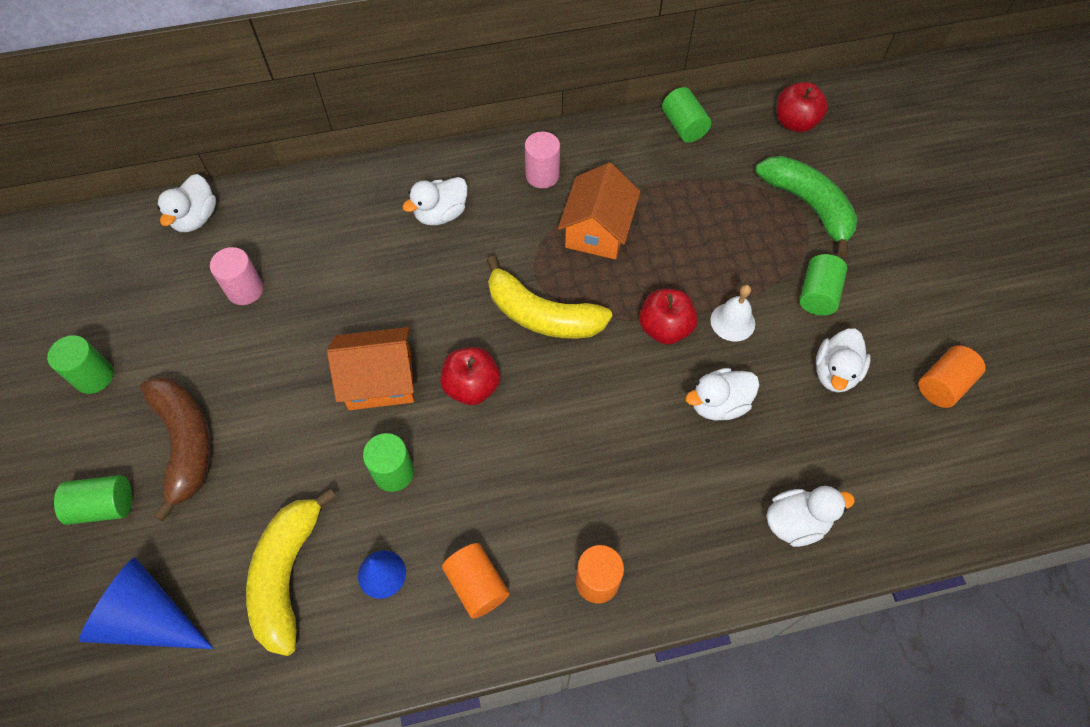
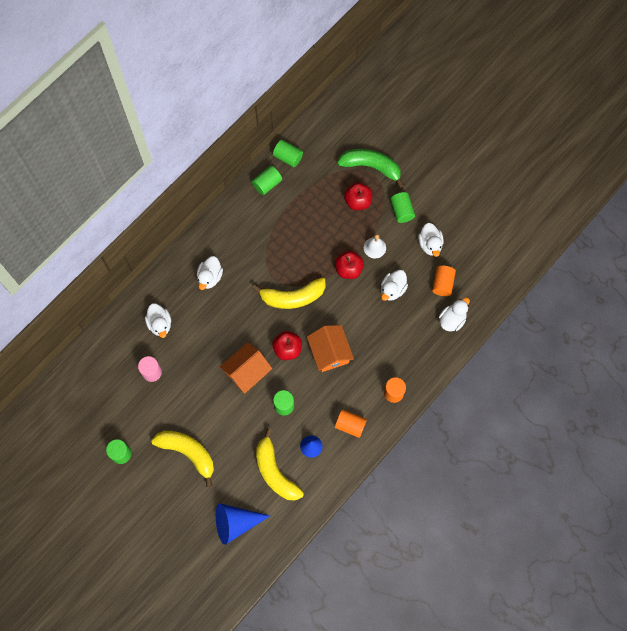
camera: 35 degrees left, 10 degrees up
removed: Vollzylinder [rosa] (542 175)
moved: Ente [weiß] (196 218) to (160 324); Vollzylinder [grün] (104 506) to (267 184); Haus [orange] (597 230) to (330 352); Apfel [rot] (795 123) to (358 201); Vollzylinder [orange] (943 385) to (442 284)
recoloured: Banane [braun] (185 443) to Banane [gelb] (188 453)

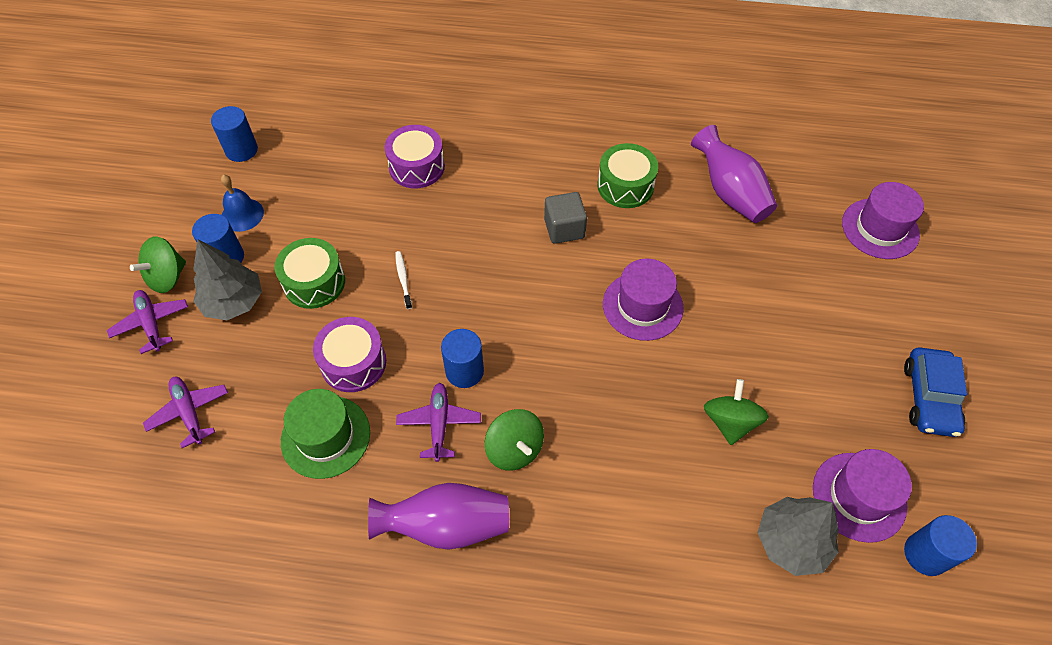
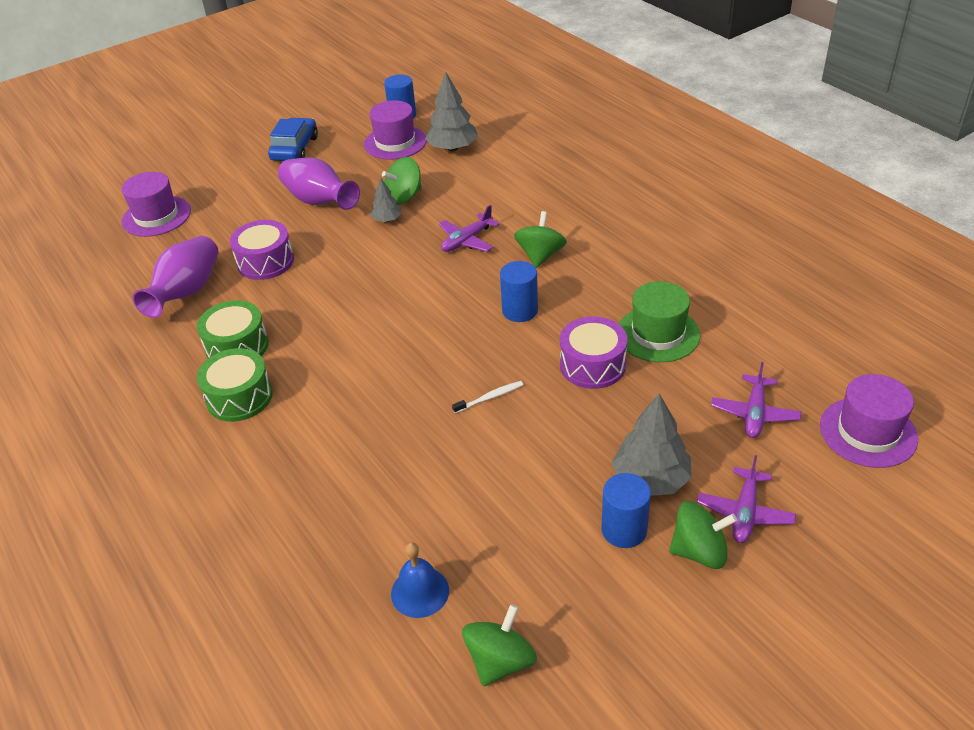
camera: 130 degrees left, 15 degrees down
removed: Kubus [grau] (564 229)
added: Baum [grau] (387 220)
moved: Trommel [grün] (314 282) to (239 397); Trommel [lila] (417 167) to (265 262); Vase [lila] (446 525) to (319 201); Glocke [blau] (242 214) to (420 592); Flugzeug [lila] (439 424) to (467 240); Hut [lila] (642 306) to (868 432)
replaced: Vollzylinder [blau] (241 150) to Kreisel [grün] (500 661)
turned: Auto [blau] (929 398) = (295 148) 45 degrees counterclockwise; Zahnbürste [weiß] (403 279) = (489 397) 150 degrees counterclockwise

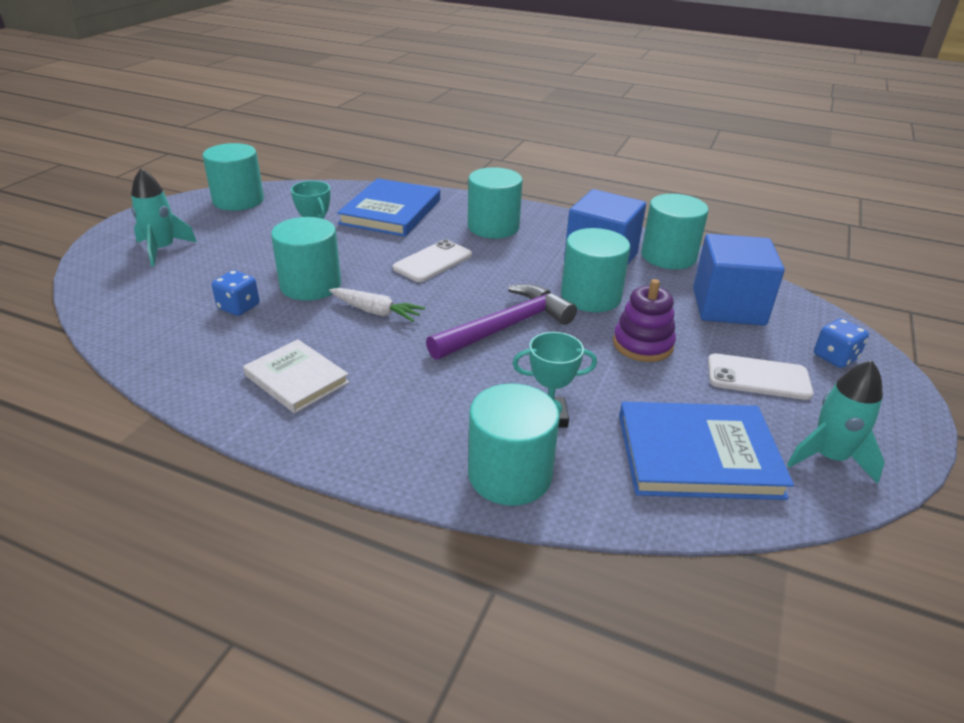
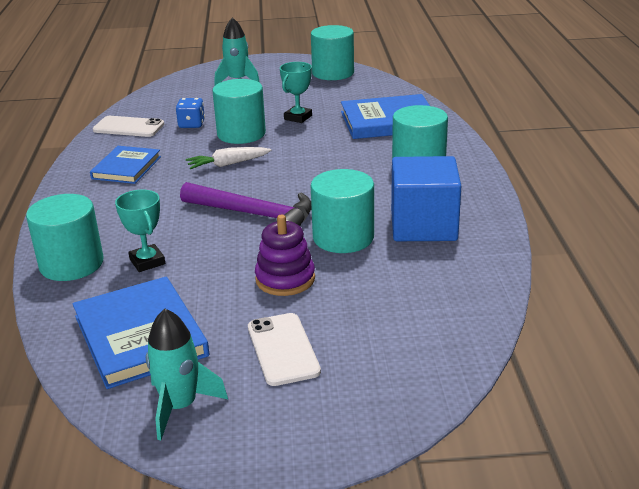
camera: 65 degrees right, 5 degrees down
removed: Vollzylinder [türkis] (668 256); Kubus [blau] (728 306); Spielwürfel [blau] (835 357)
moved: Handy [weiß] (433 262) to (128 127)
recoloured: Buch [weiß] (297 379) to Buch [blau] (126 168)
turned: Karotte [weiß] (375 311) = (228 164) 75 degrees clockwise

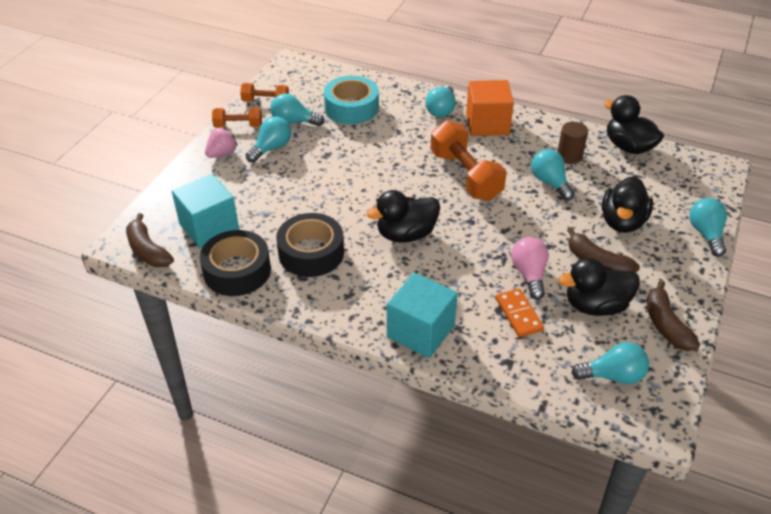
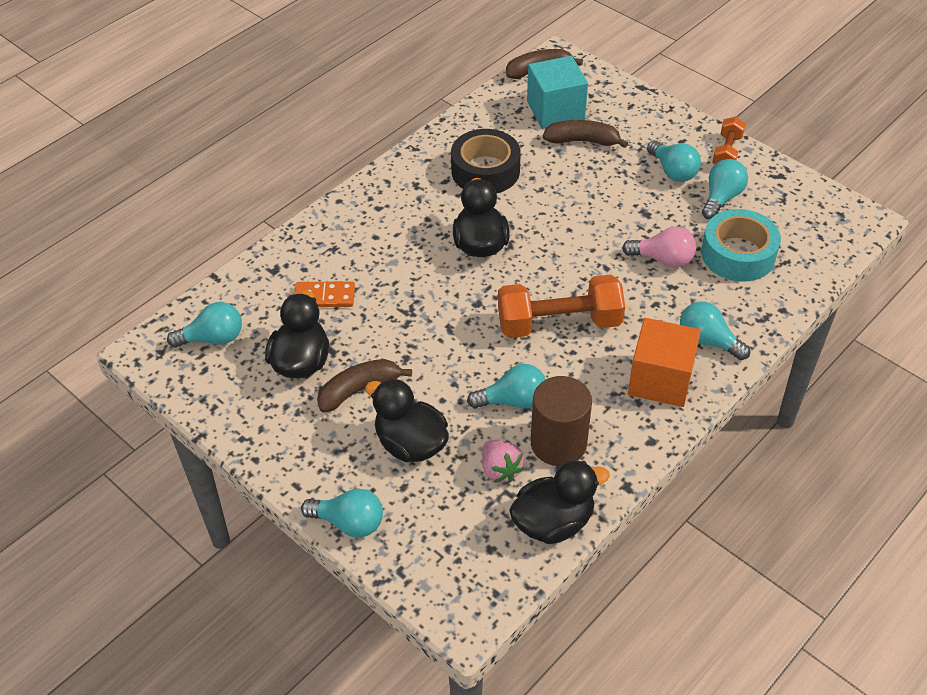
camera: 110 degrees right, 5 degrees up
removed: Klebeband [schwarz] (237 271); Hantel [orange] (265 101); Kubus [türkis] (420 331)
moved: Erdbeere [rosa] (222 153) to (500 470); Banane [braun] (665 325) to (582 141); Glühbirne [rosa] (529 274) to (663 259)
turned: Glühbirne [türkis] (613 376) = (213 338) 120 degrees counterclockwise
resized: Vollzylinder [braun] (569 156) = (558 443) x1.54

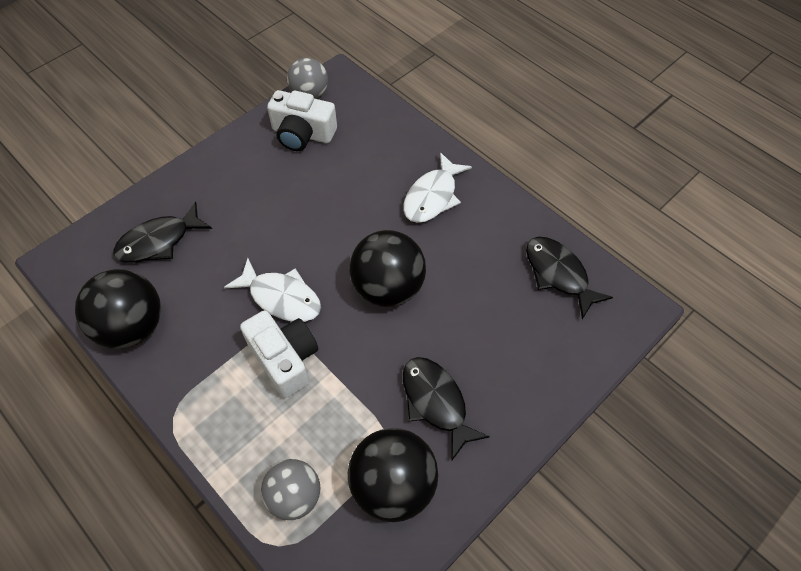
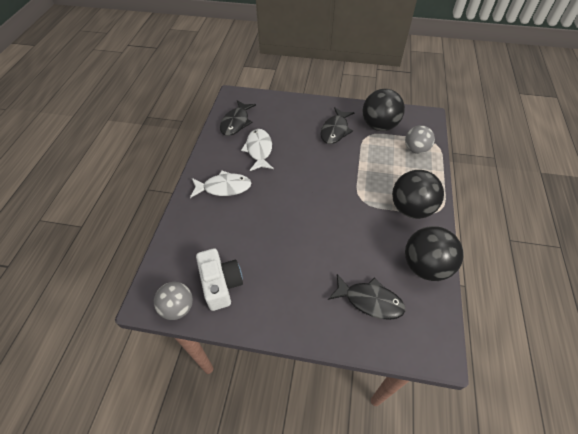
camera: 125 degrees left, 5 degrees down
removed: Kamera [weiß] (285 359)
moved: Fisch [weiß] (281 297) to (259 150); Ball [schwarz] (388 287) to (411 208)

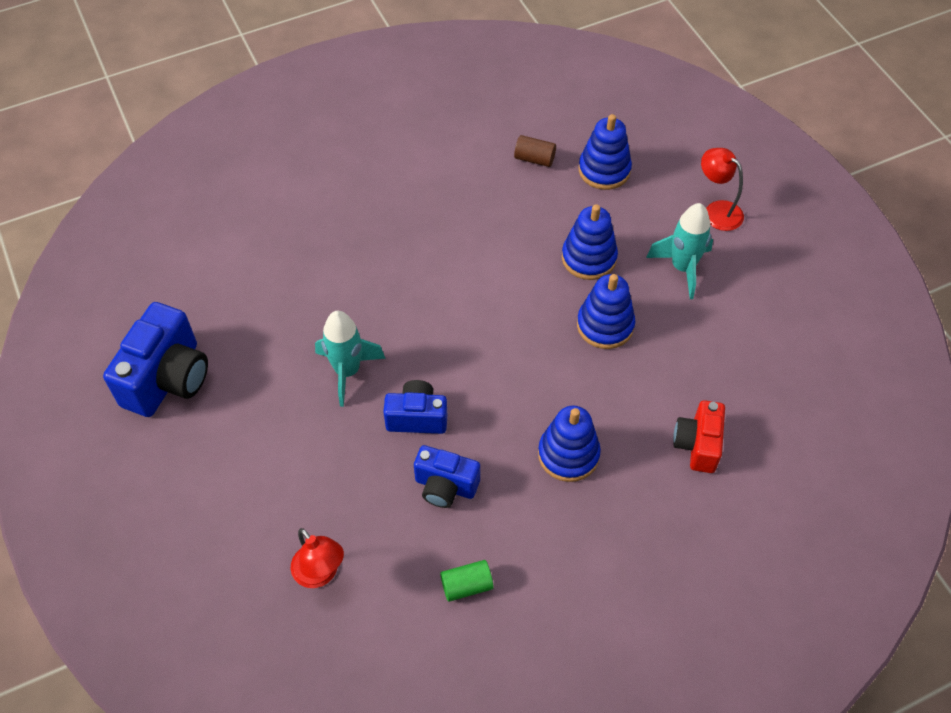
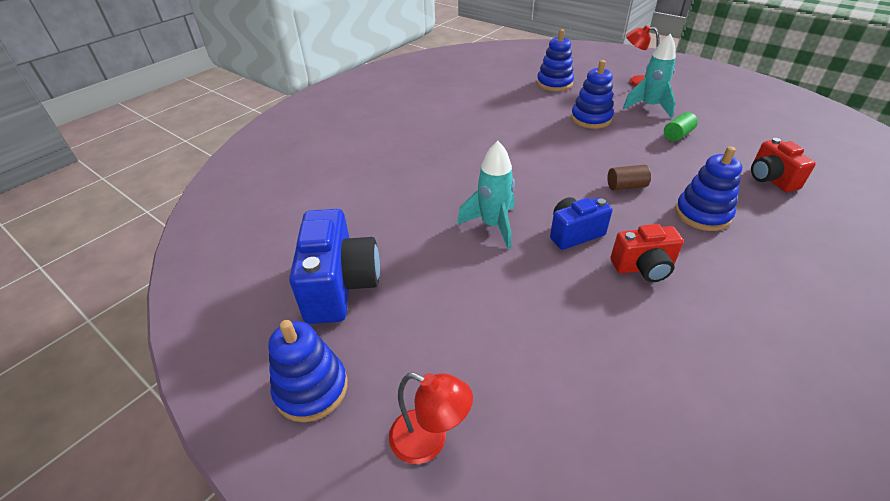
camera: 25 degrees left, 15 degrees down
moved: Stapelspielzeug [blau] (605 325) to (311 389); Lampe [rot] (320 574) to (429 441); Vollzylinder [braun] (534 159) to (626 186); Vollzylinder [grün] (467 586) to (677 135)
recoloured: Kamera [blau] (445 486) to Kamera [rot] (643 267)

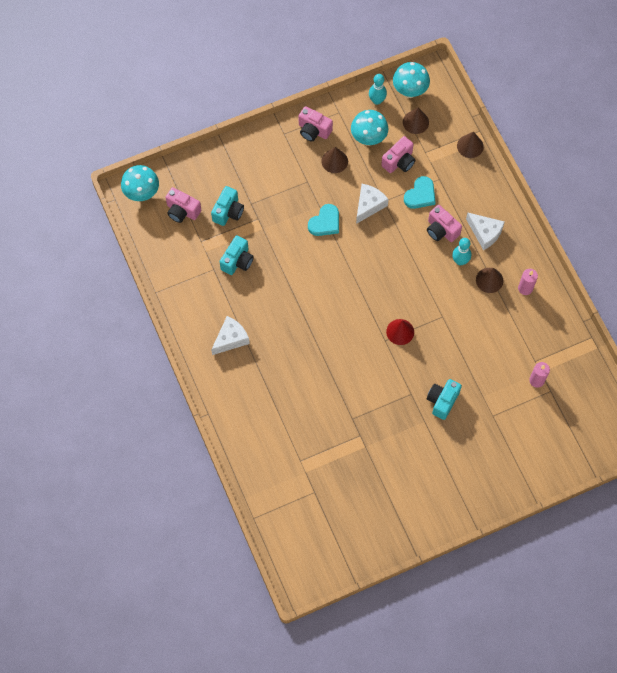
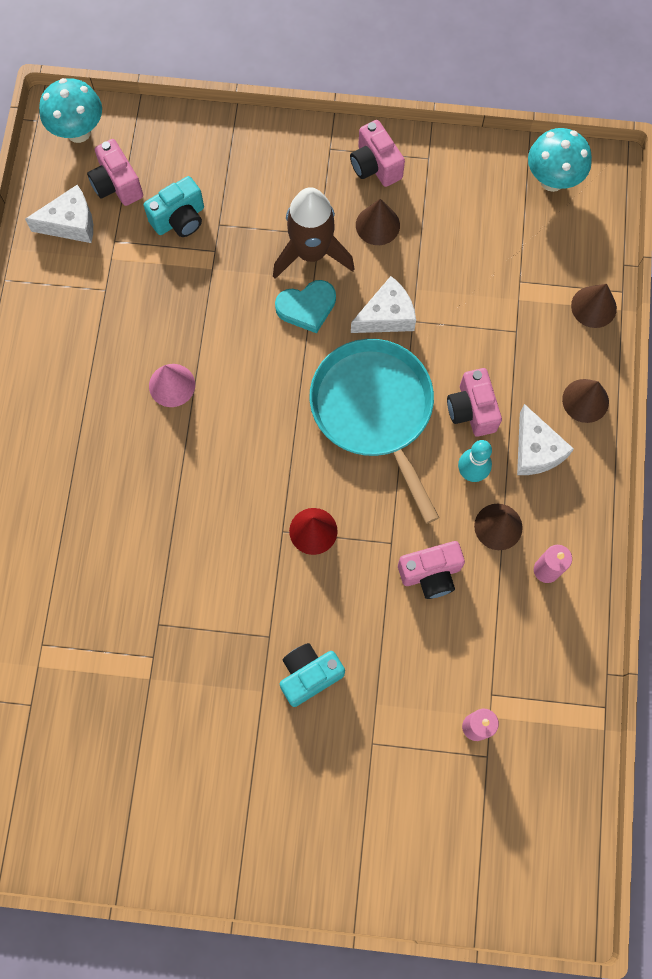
camera: 30 degrees right, 5 degrees up
removed: Kamera [türkis] (237 261); Pilz [türkis] (368 139); Bowlingkegel [türkis] (377 100); Herz [türkis] (420 195)
added: Kegel [rosa] (172 385); Rakete [braun] (311 253); Pfanne [türkis] (374 410)
moved: Käse [weiß] (231 339) to (70 223); Kamera [rosa] (399 162) to (430 573); Kegel [braun] (415 122) to (585 400)

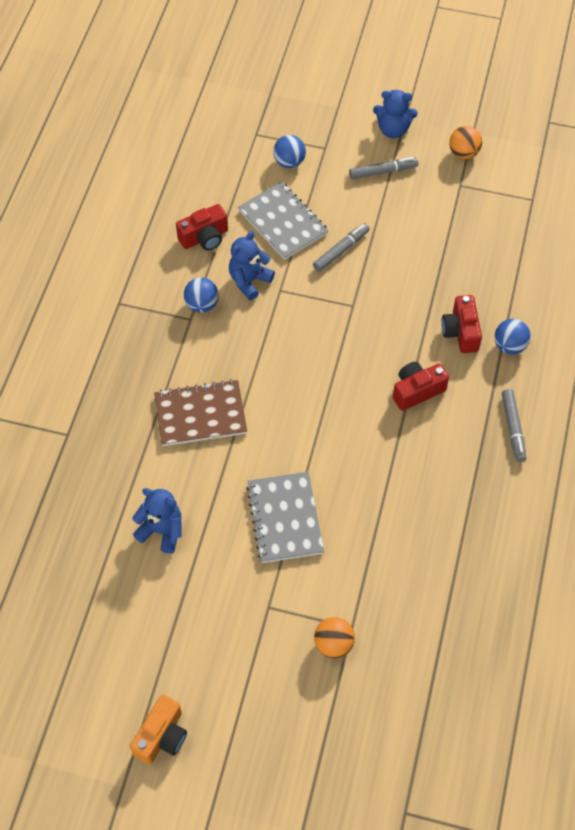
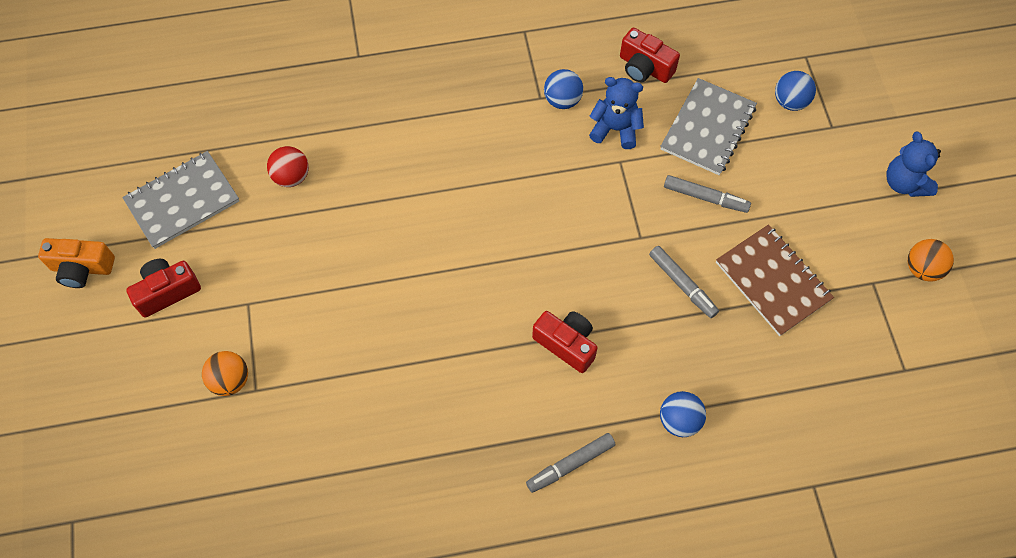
camera: 65 degrees right, 5 degrees up
moved: Notizbuch [grau] (284 518) to (182 201); Kamera [rot] (461 332) to (167 291); Filzstift [grau] (383 171) to (682 284); Notizbuch [braun] (200 414) to (773 281)
replaced: Teddybär [blau] (162 530) to Ball [rot] (291 177)

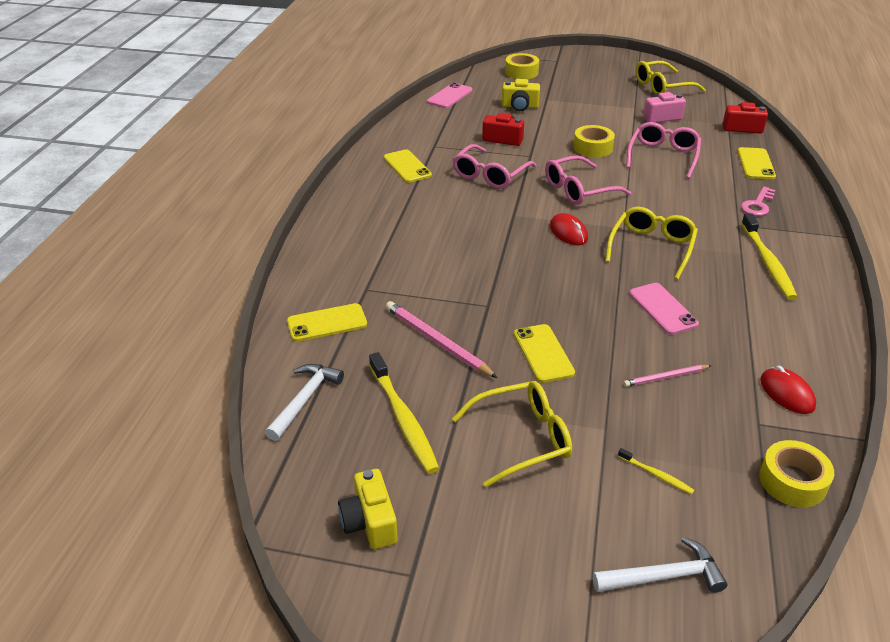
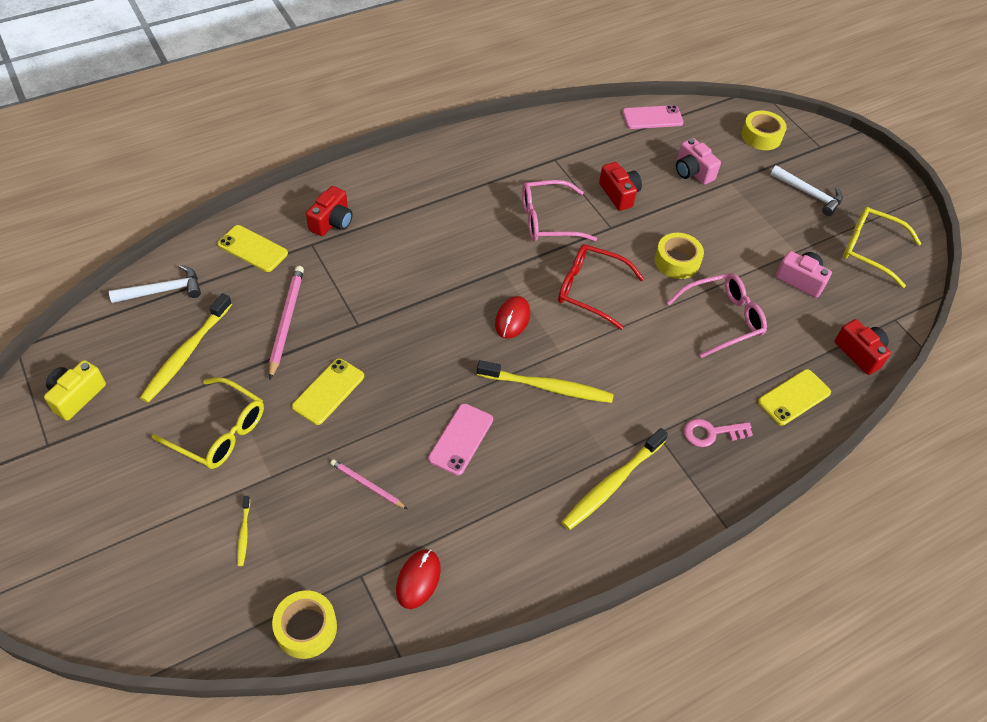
camera: 45 degrees right, 15 degrees up
removed: Handy [gelb] (407 166)
added: Kamera [rot] (332 222)
moved: Hammer [weiß] (663 576) to (809 194)
replaced: Brille [gelb] (651 248) to Zahnbürste [gelb] (548 387)
recoloured: Brille [rosa] (579 190) to Brille [rot] (590 290); Kamera [gelb] (520 106) to Kamera [rosa] (692 172)

